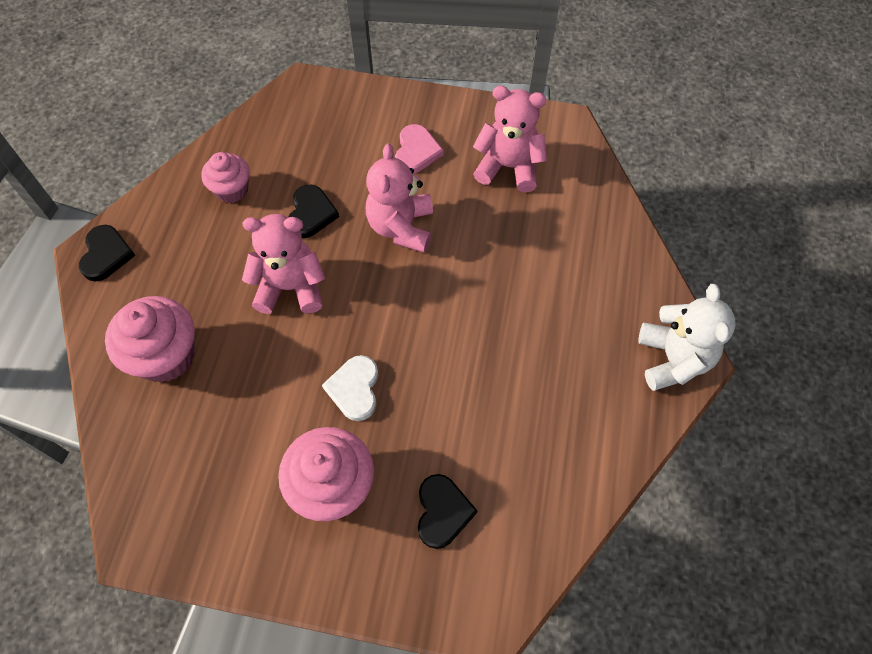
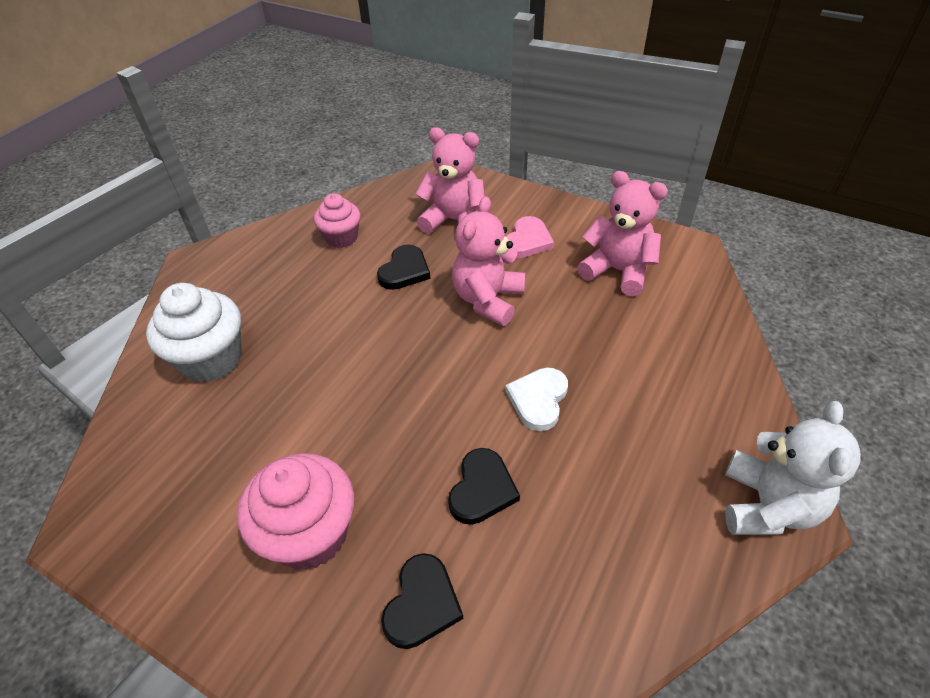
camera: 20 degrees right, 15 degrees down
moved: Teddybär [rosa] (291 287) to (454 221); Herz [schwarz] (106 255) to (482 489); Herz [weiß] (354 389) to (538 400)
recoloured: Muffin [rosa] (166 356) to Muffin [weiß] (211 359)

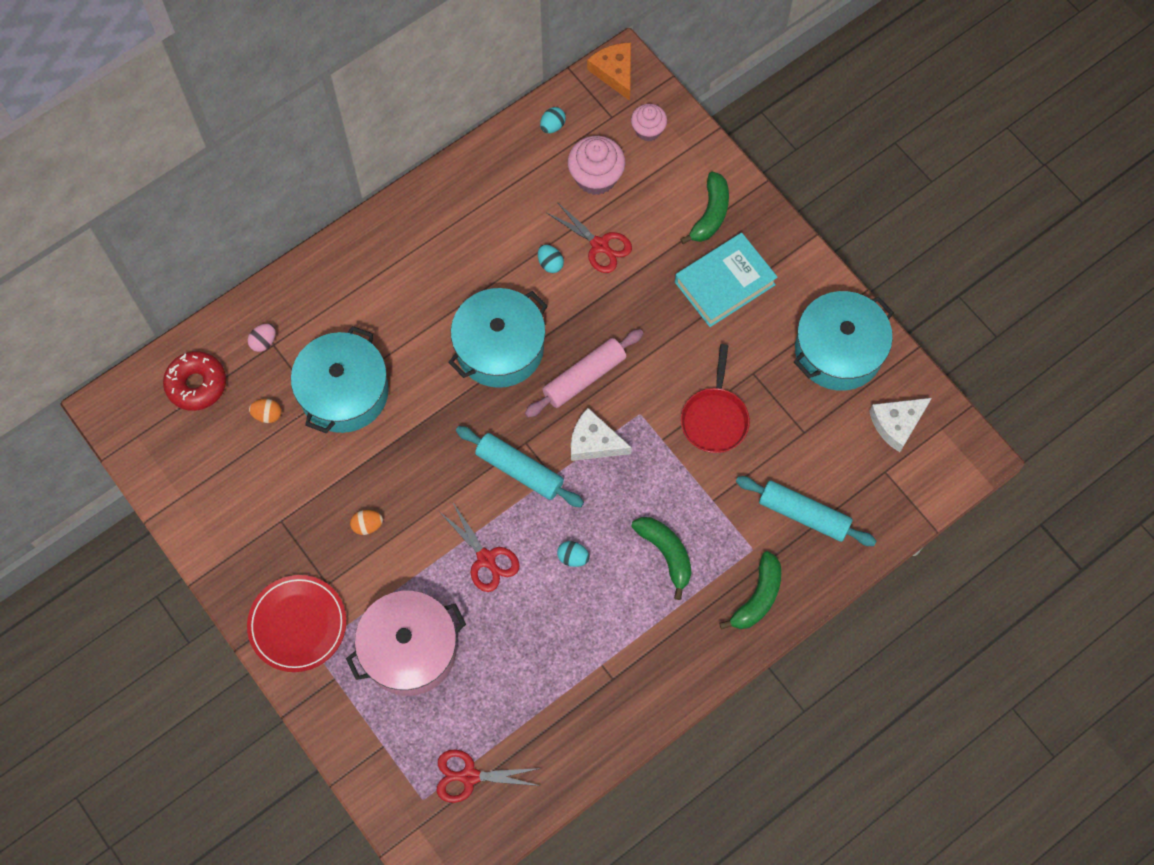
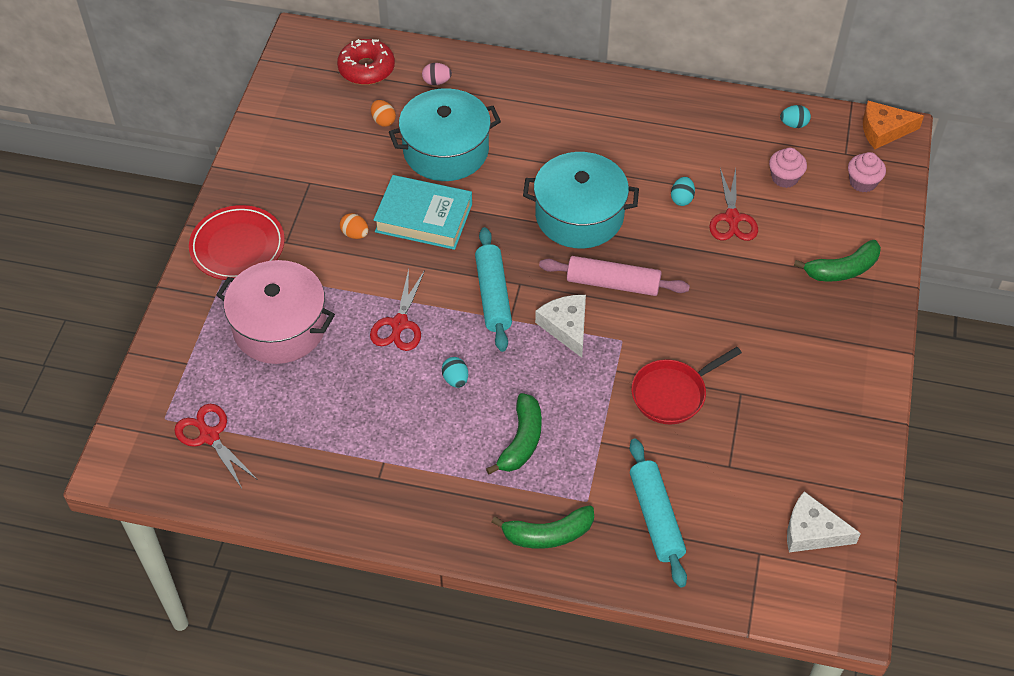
camera: 50 degrees right, 15 degrees down
removed: Kochtopf [türkis] (838 351)
moved: Buch [türkis] (724 283) to (424 217)
turned: Käse [orange] (614 72) = (883 130) 120 degrees counterclockwise
resized: Muffin [rosa] (596 177) = (784 178) x0.64

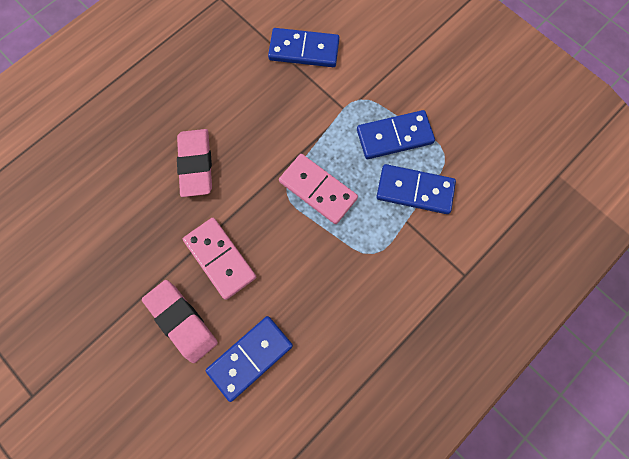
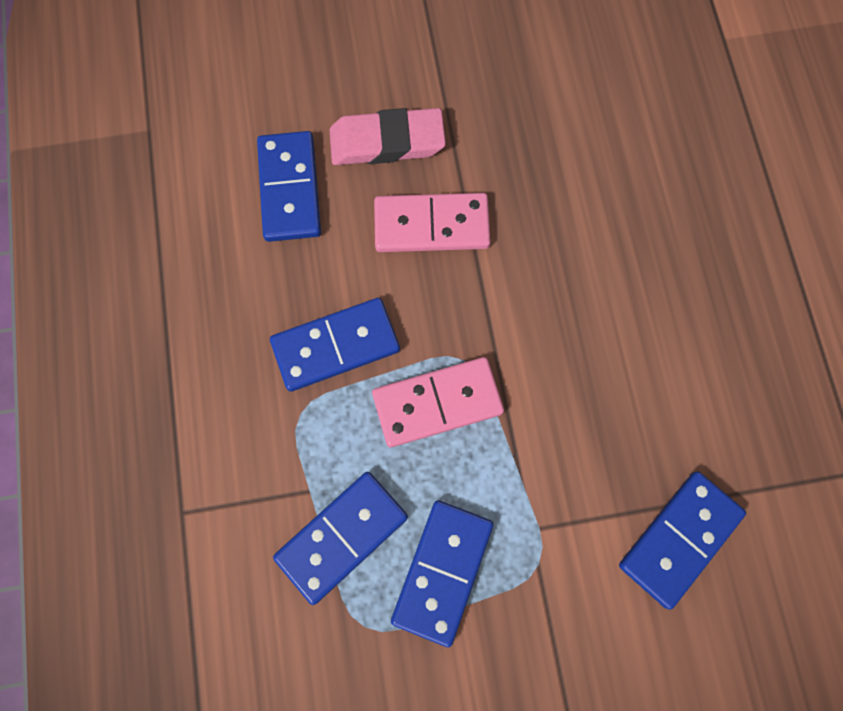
camera: 125 degrees right, 0 degrees up
removed: Radiergummi [rosa] (196 164)
added: Dominostein [blau] (336 346)

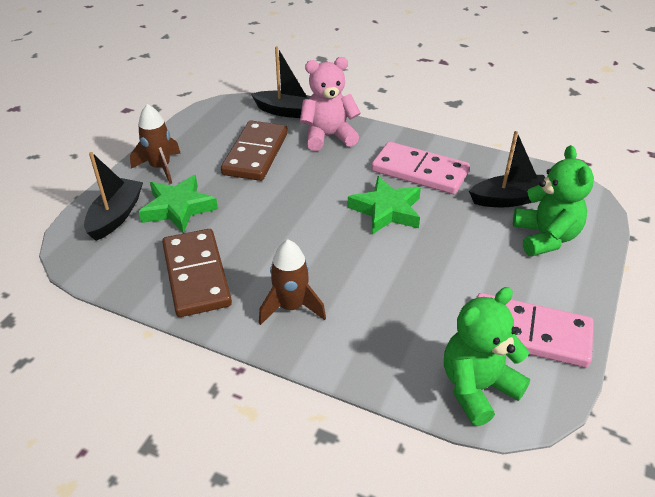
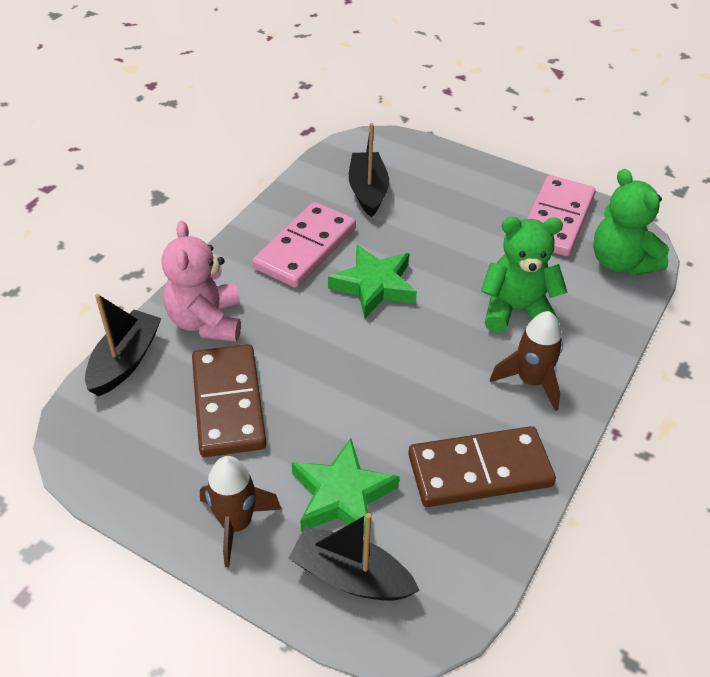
camera: 85 degrees left, 5 degrees up
moved: Teddybär [grün] (545 237) to (516 310)
turned: Dominostein [braun] (255 154) = (228 403) 60 degrees clockwise

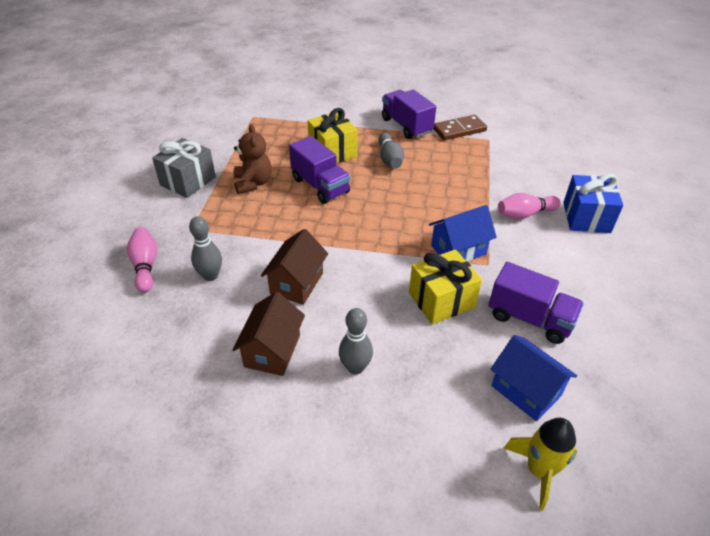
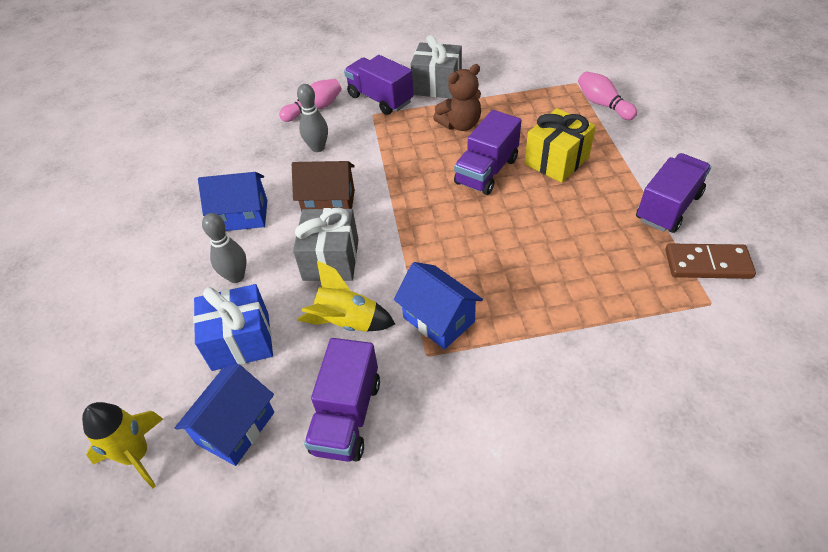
camera: 75 degrees right, 5 degrees up
removed: Bowlingkegel [grau] (389 159)
added: Geschenk [grau] (331 259); Lastwagen [lila] (380 99)
moved: Geschenk [blau] (586 217) to (240 341); Bowlingkegel [rosa] (524 214) to (603 104)
replaced: Geschenk [gelb] (441 300) to Rakete [gelb] (347 322)
recoloured: Haus [braun] (272 351) to Haus [blau] (242 216)
turned: Dominostein [braun] (459 130) = (707 264) 45 degrees counterclockwise

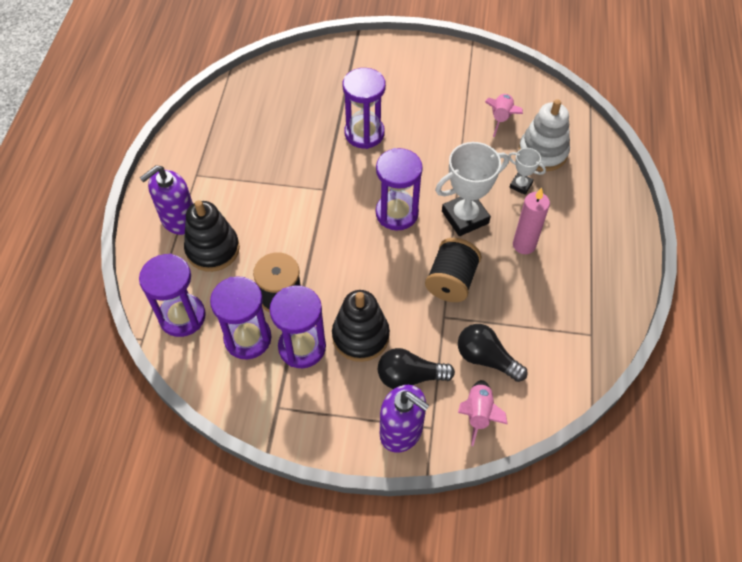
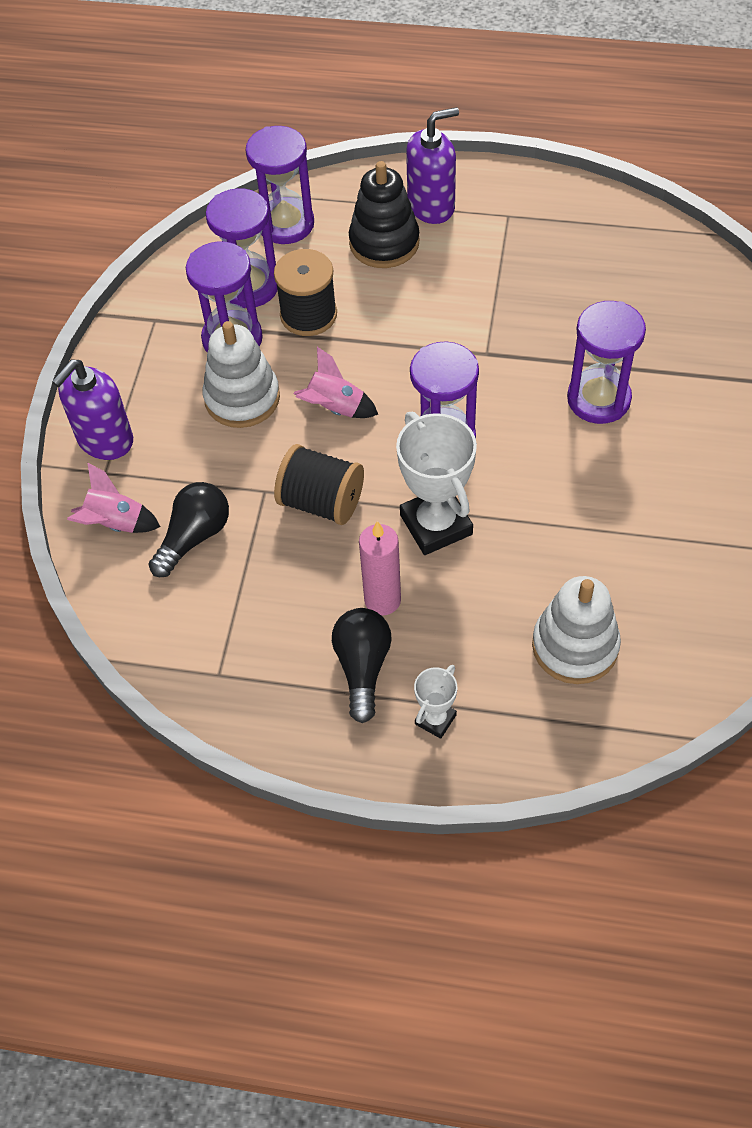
camera: 95 degrees right, 0 degrees up
moved: Rakete [rosa] (501 118) to (335 408); Glühbirne [schwarz] (410 376) to (362 667); Pokal [weiß] (521 185) to (435 719)
recoloured: Stapelspielzeug [schwarz] (360 336) to Stapelspielzeug [weiß] (242 398)
turned: Seifenspender [lila] (179 220) = (431 206) 105 degrees clockwise

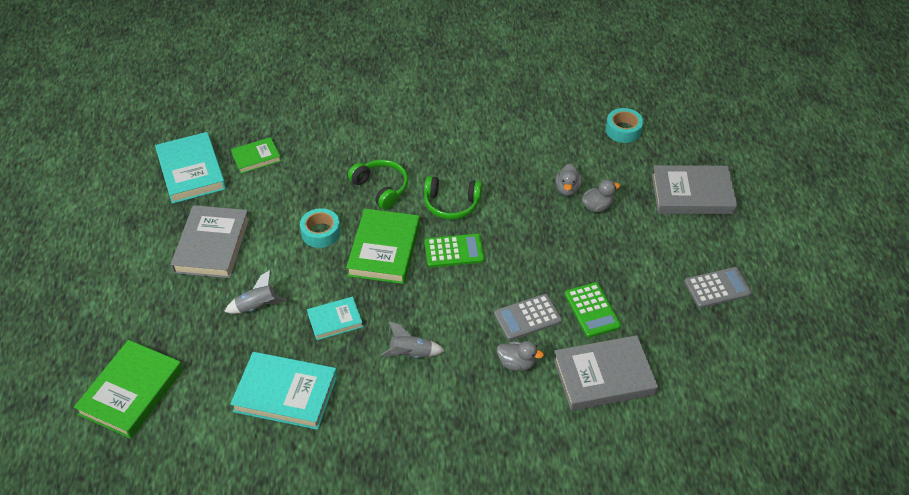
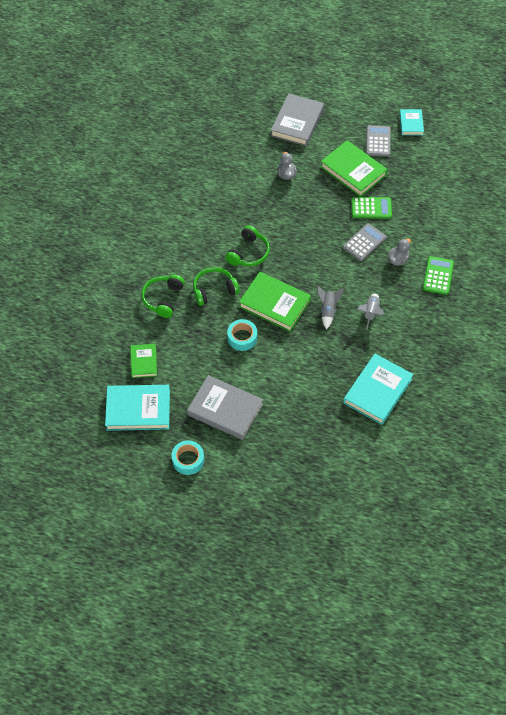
camera: 70 degrees left, 10 degrees up
removed: Buch [grau] (604 376); Ente [grau] (567 189)
added: Kopfhörer [grün] (163 298)
moved: Klebeband [türkis] (623 130) to (188 460); Rakete [grau] (257 307) to (328 310); Buch [grün] (131 392) to (353 171); Buch [türkis] (335 320) to (411 124); Taschenrechner [grün] (454 251) to (438 276)
turned: Taschenrechner [grau] (527 317) = (364 242) 135 degrees counterclockwise

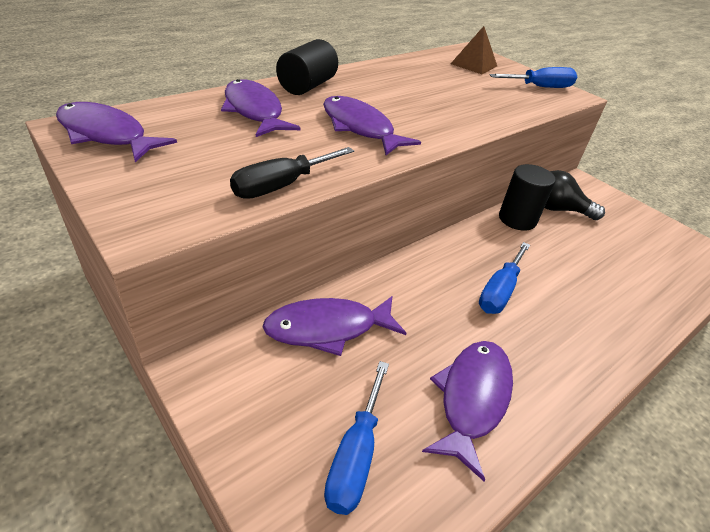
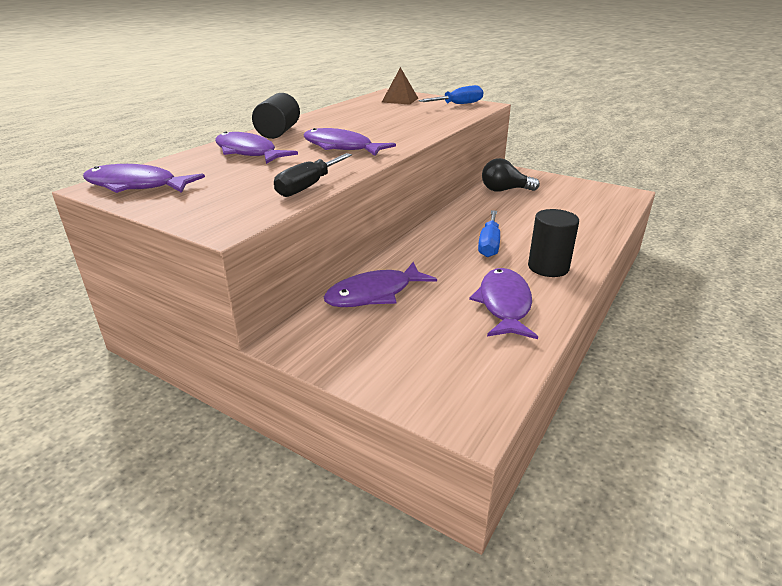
camera: 15 degrees left, 10 degrees down
removed: Schraubenzieher [blau] (355 456)
moved: Vollzylinder [schwarz] (517 219) to (548 267)

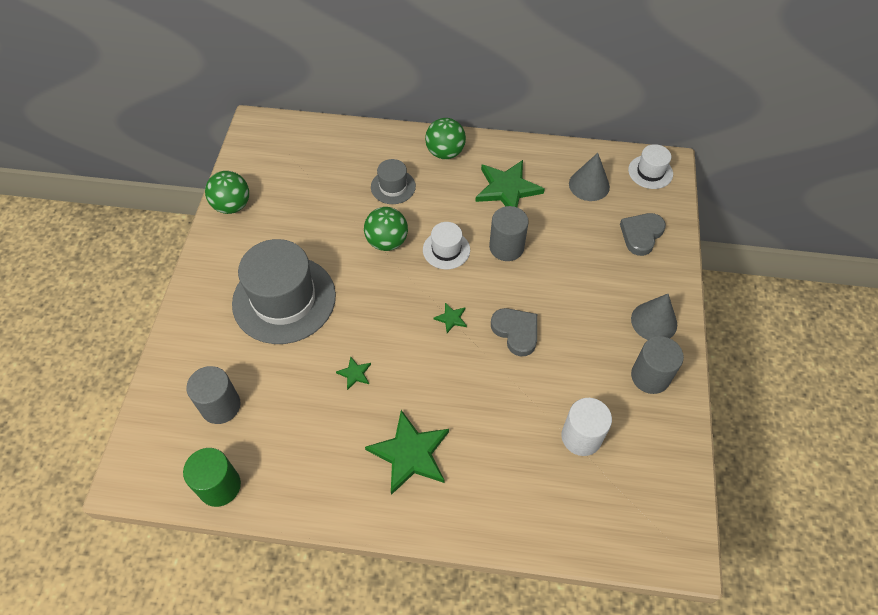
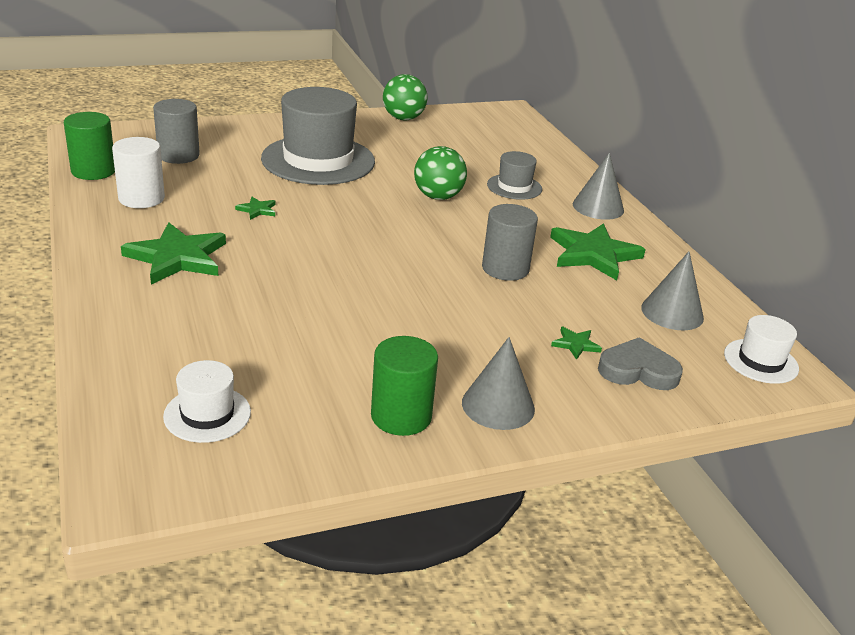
camera: 60 degrees right, 25 degrees down
removed: Herz [grau] (516 332)
moved: Vollzylinder [weiß] (581 437) to (141 198); Hut [weiß] (446 250) to (207 414); Stern [grün] (451 318) to (575 344)
replaced: Ball [grün] (445 152) to Kegel [grau] (598 207)
recoloured: Vollzylinder [grau] (650 376) to Vollzylinder [grün] (401 416)

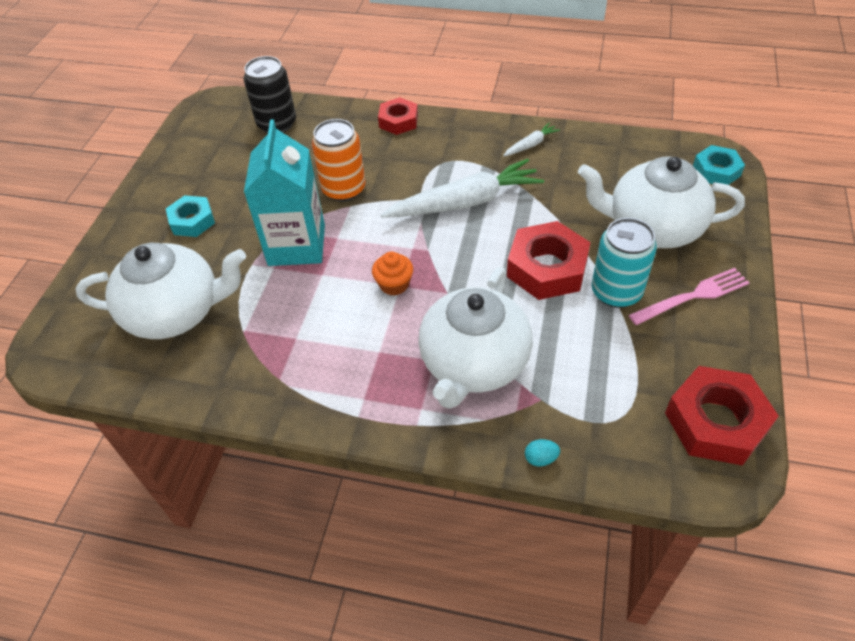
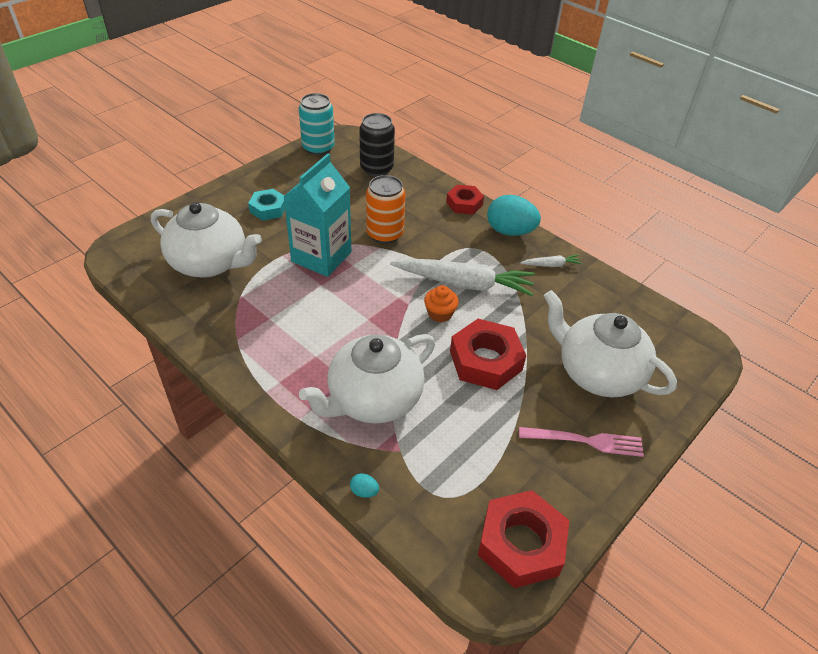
camera: 25 degrees right, 5 degrees down
removed: Sechskantmutter [türkis] (716 171)
added: Ei [türkis] (510 231)
moved: Dose [türkis] (616 292) to (318 148); Muffin [orange] (394 284) to (440 314)

